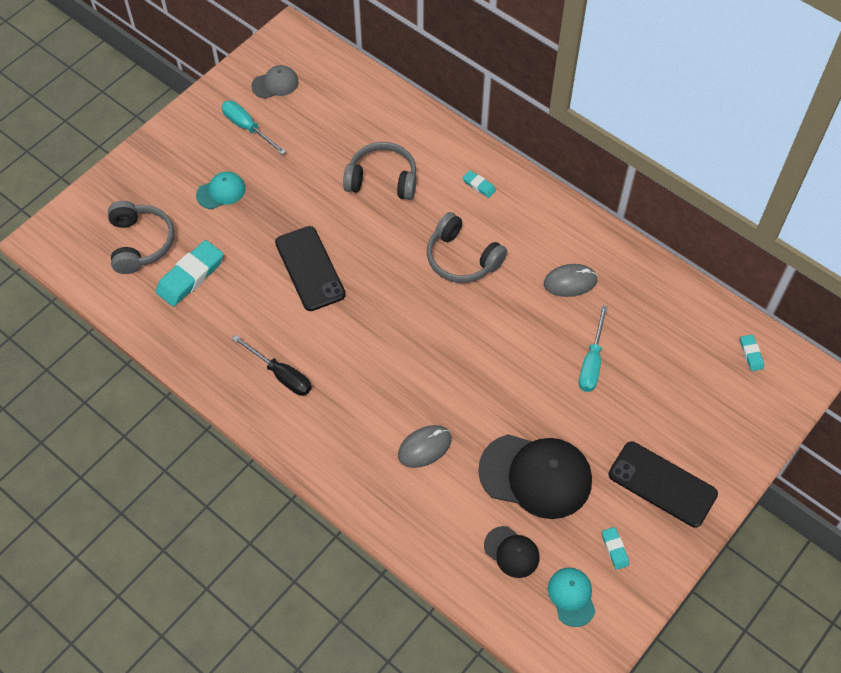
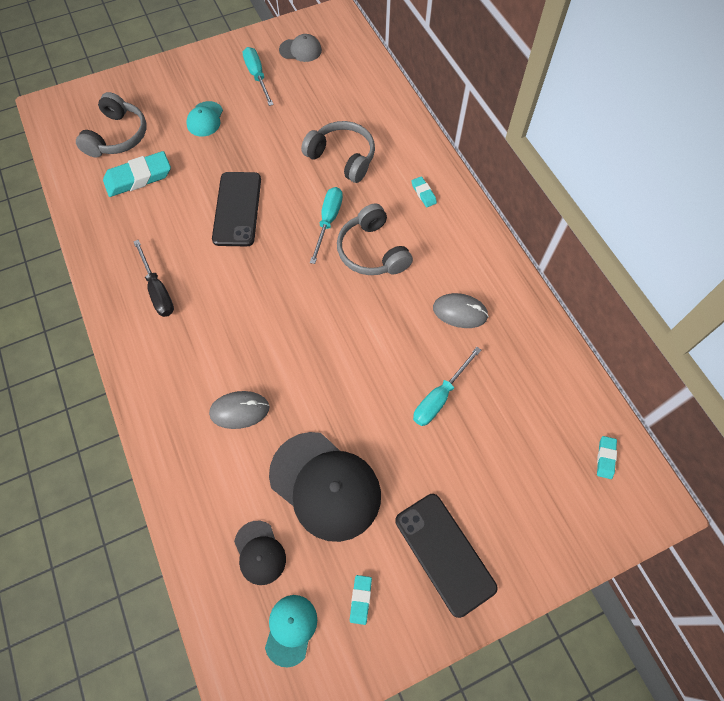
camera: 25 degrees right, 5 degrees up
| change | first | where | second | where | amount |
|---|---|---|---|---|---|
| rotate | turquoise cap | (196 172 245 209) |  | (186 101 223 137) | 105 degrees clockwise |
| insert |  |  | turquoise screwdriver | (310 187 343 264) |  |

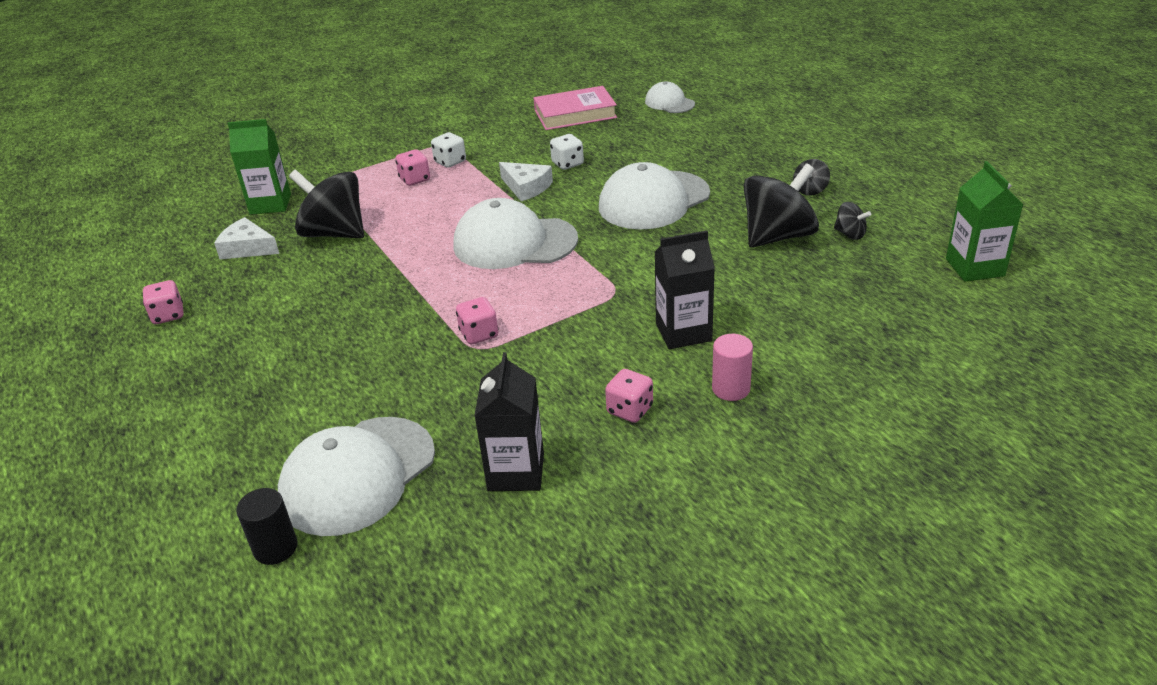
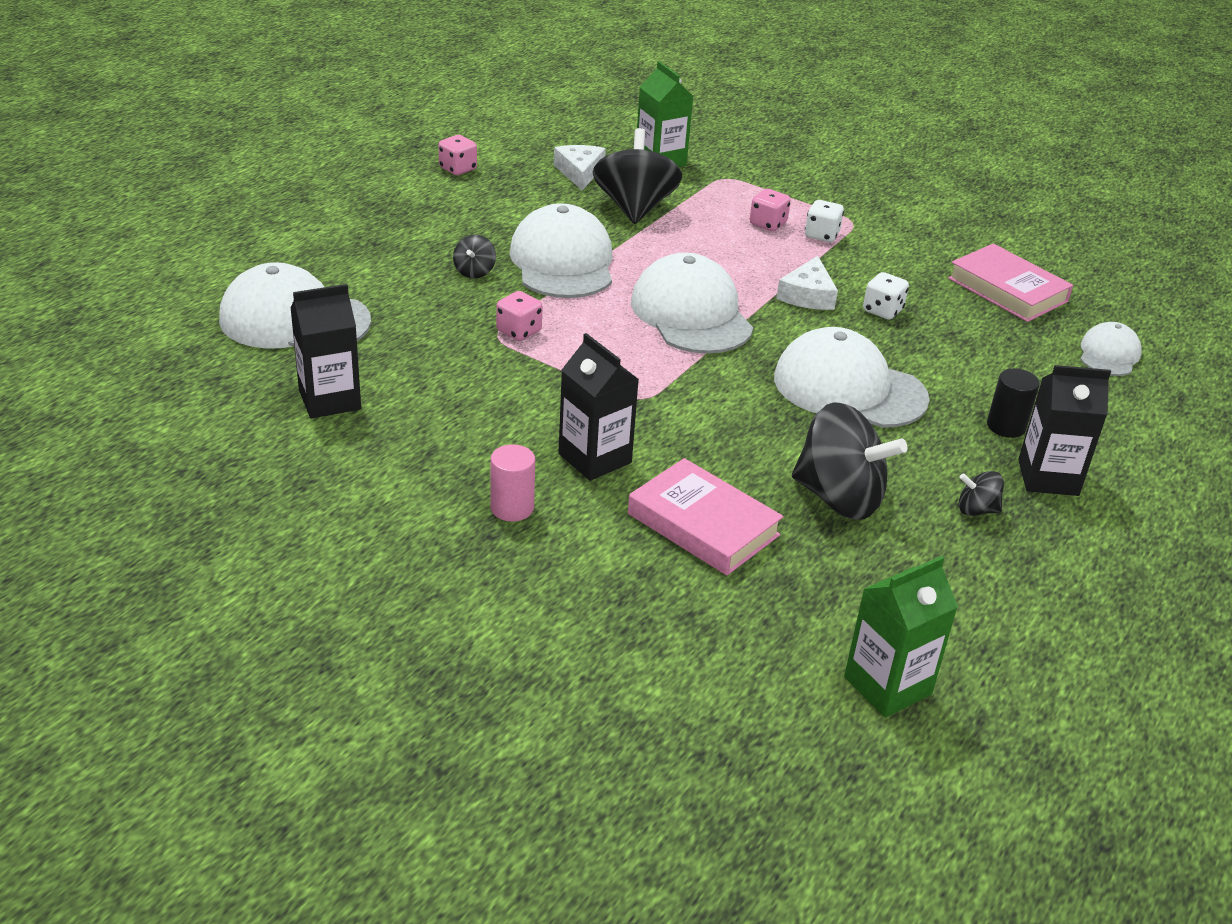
camera: 60 degrees right, 0 degrees up
| change | first | where | second | where | amount |
|---|---|---|---|---|---|
| move | black cylinder | (236 488 298 565) |  | (987 368 1040 438) |  |
| delete | pink dice | (605 369 653 423) |  |  |  |
| move | black spinning top | (834 202 871 240) |  | (453 235 496 278) |  |
| insert |  |  | white cap | (509 203 612 298) |  |
| insert |  |  | pink book | (628 458 783 575) |  |
| insert |  |  | black carton | (1018 365 1111 496) |  |

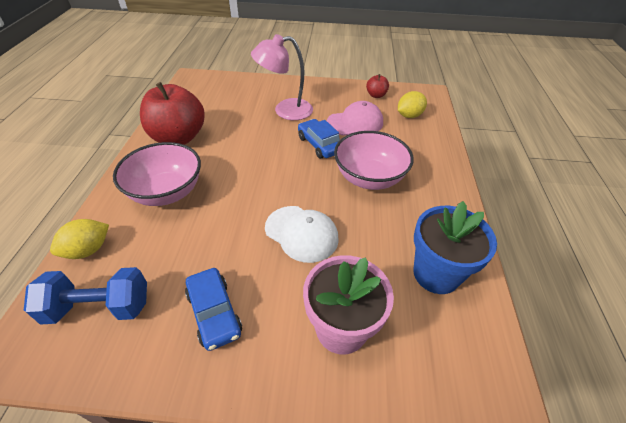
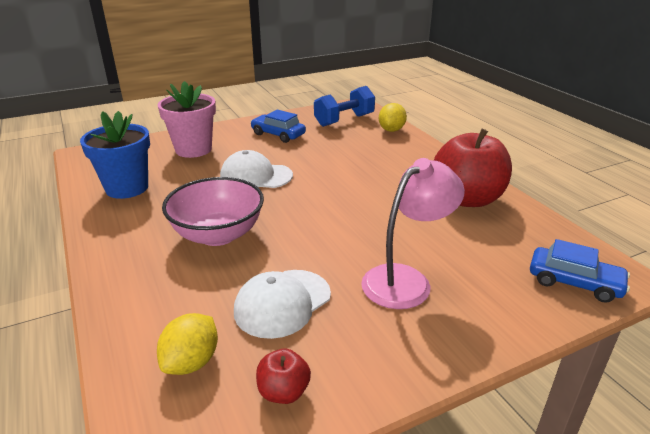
camera: 150 degrees right, 15 degrees down
| change | first | where | second | where | amount |
|---|---|---|---|---|---|
| delete | pink bowl | (113 142 201 206) |  |  |  |
| move | blue car | (298 119 340 159) |  | (530 239 630 303) |  |
| recolor | pink cap | (327 101 383 136) | white cap | (234 270 331 339) |  |

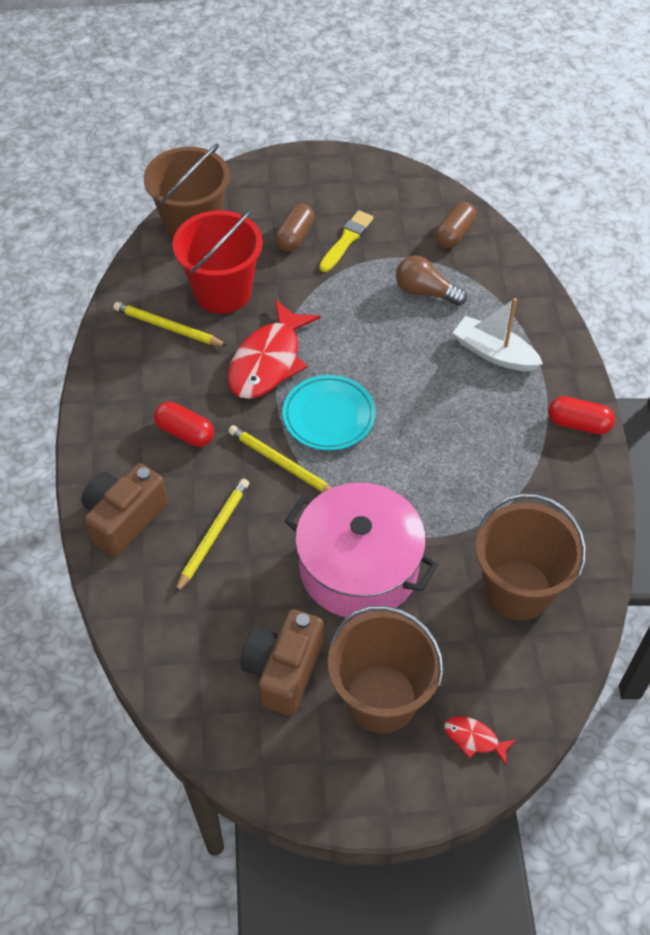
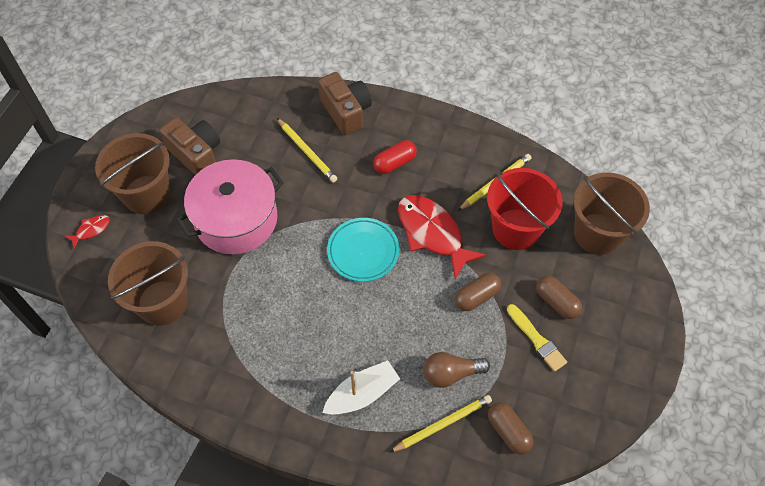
camera: 115 degrees right, 5 degrees up
| change | first | where | second | where | amount |
|---|---|---|---|---|---|
| move | yellow pencil | (228 425 332 492) |  | (389 395 492 453) |  |
| rotate | brown light bulb | (396 255 467 306) |  | (424 352 490 388) | 150 degrees counterclockwise |
| delete | red capsule | (548 396 615 435) |  |  |  |
| insert |  |  | brown capsule | (455 273 501 311) |  |

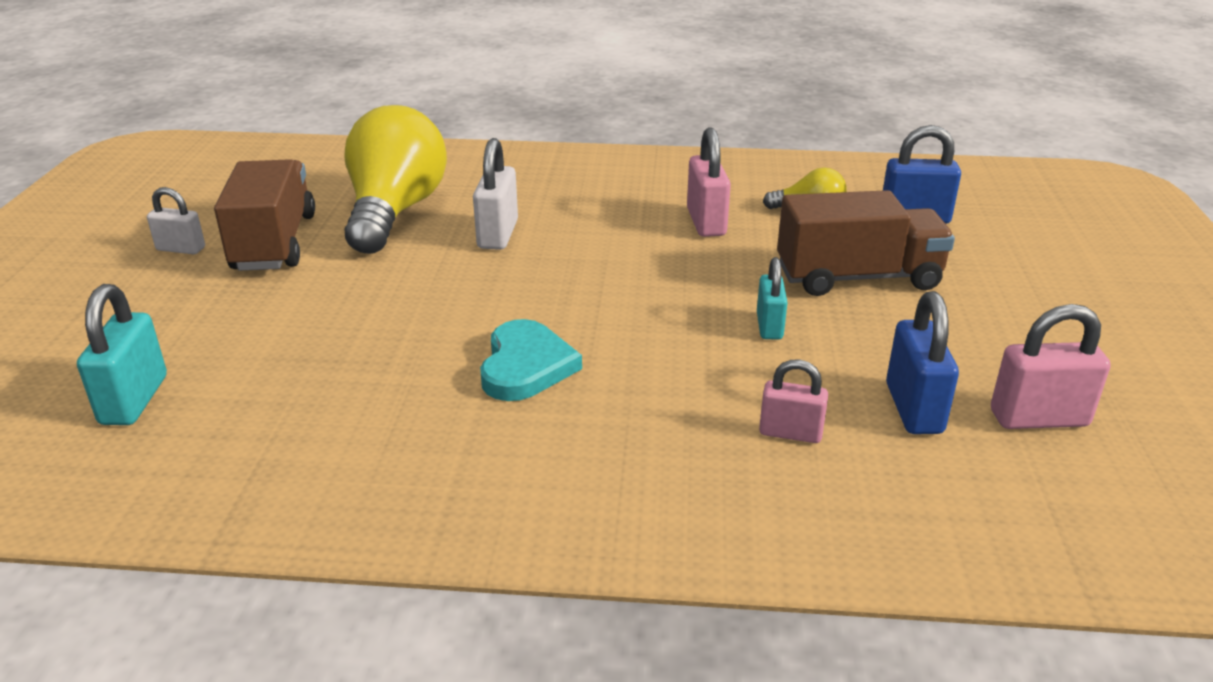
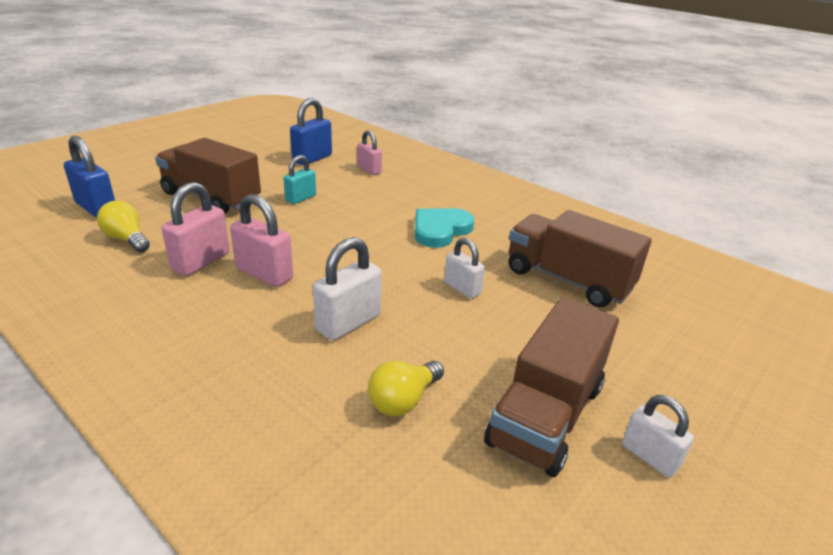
camera: 145 degrees left, 0 degrees up
| change | first | where | second | where | amount |
|---|---|---|---|---|---|
| delete | turquoise padlock | (77 284 167 425) |  |  |  |
| resize | yellow light bulb | (344 105 447 254) |  | (368 361 444 416) | x0.45 |
| move | pink padlock | (991 304 1111 429) |  | (230 194 293 287) |  |
| insert |  |  | white padlock | (444 238 485 299) |  |
| insert |  |  | brown truck | (509 210 652 307) |  |

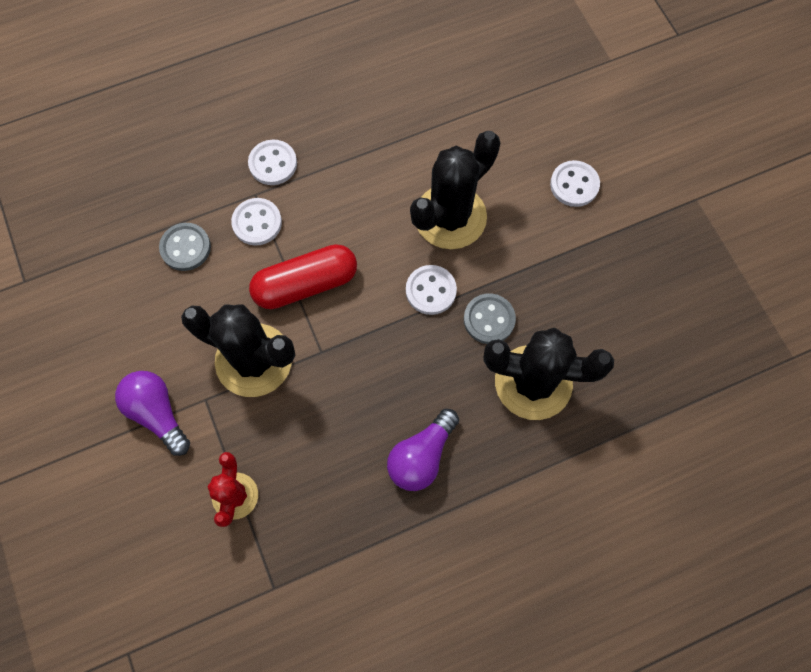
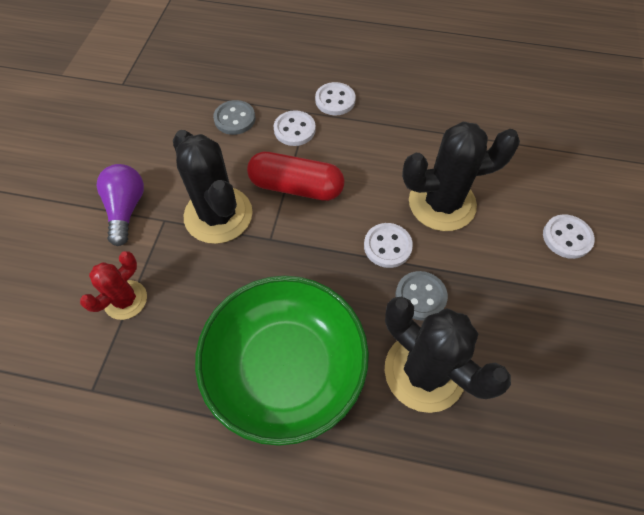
camera: 35 degrees right, 10 degrees down
| change | first | where | second | where | amount |
|---|---|---|---|---|---|
| replace | purple light bulb | (387 409 459 491) | green bowl | (195 276 369 446) |  |

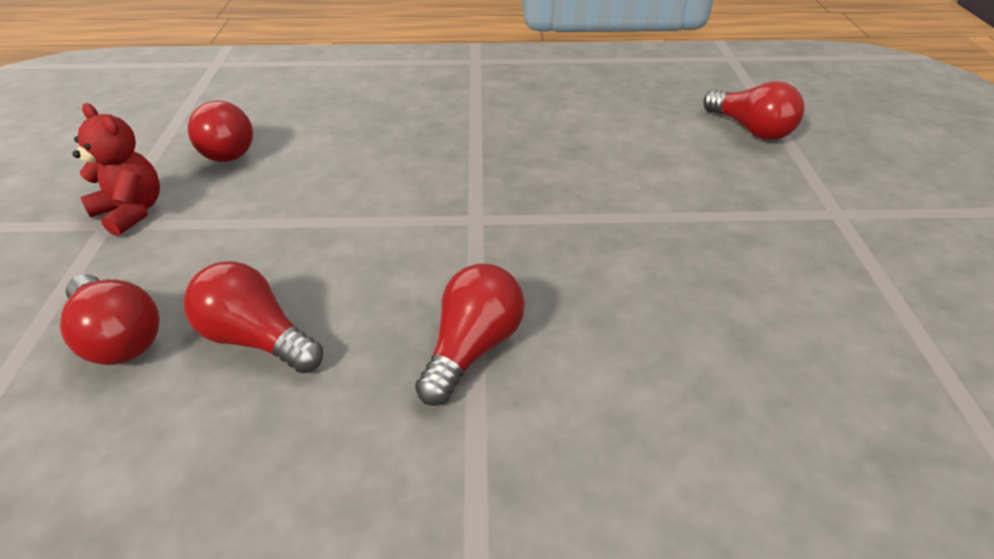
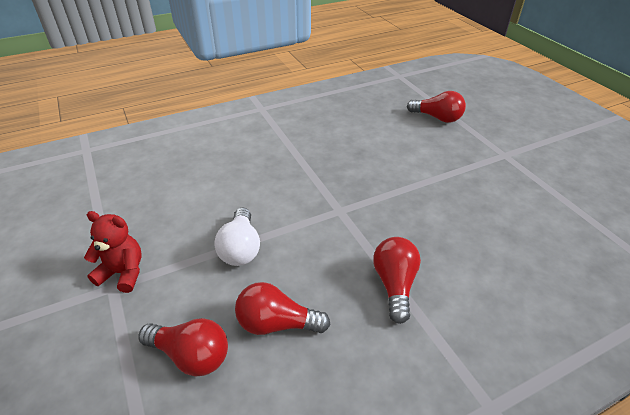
camera: 25 degrees left, 0 degrees up
| change | first | where | second | where | amount |
|---|---|---|---|---|---|
| delete | red light bulb | (188 101 253 162) |  |  |  |
| insert |  |  | white light bulb | (214 207 260 266) |  |

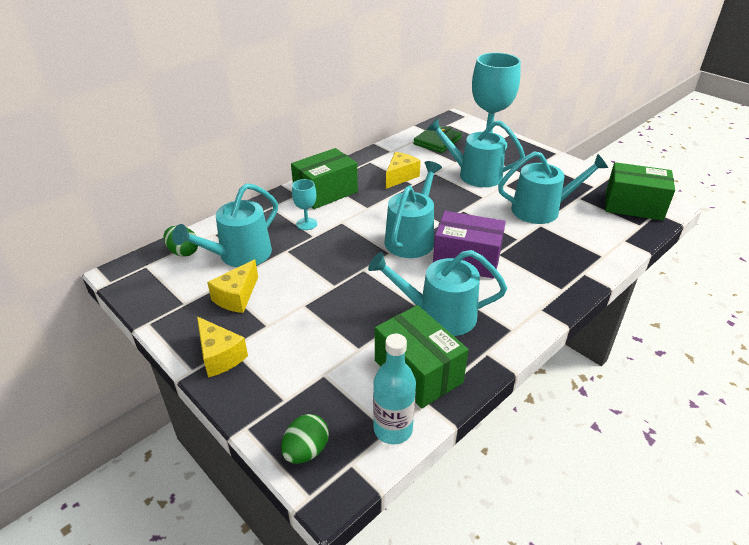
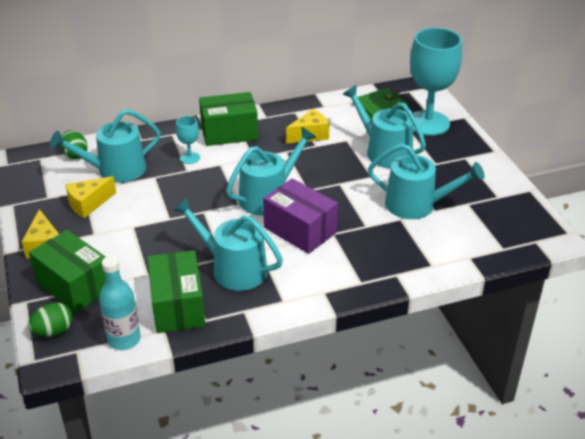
camera: 25 degrees right, 0 degrees up
| change | first | where | second | where | amount |
|---|---|---|---|---|---|
| move | green box | (605 162 675 221) |  | (29 230 106 313) |  |

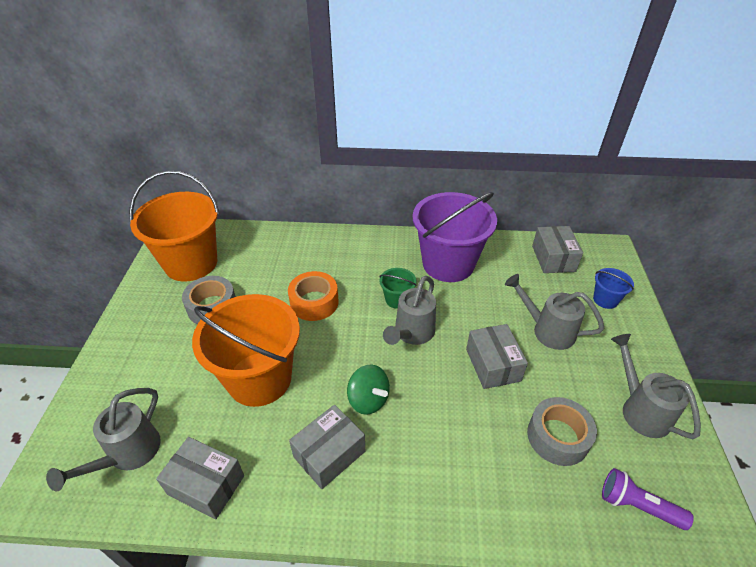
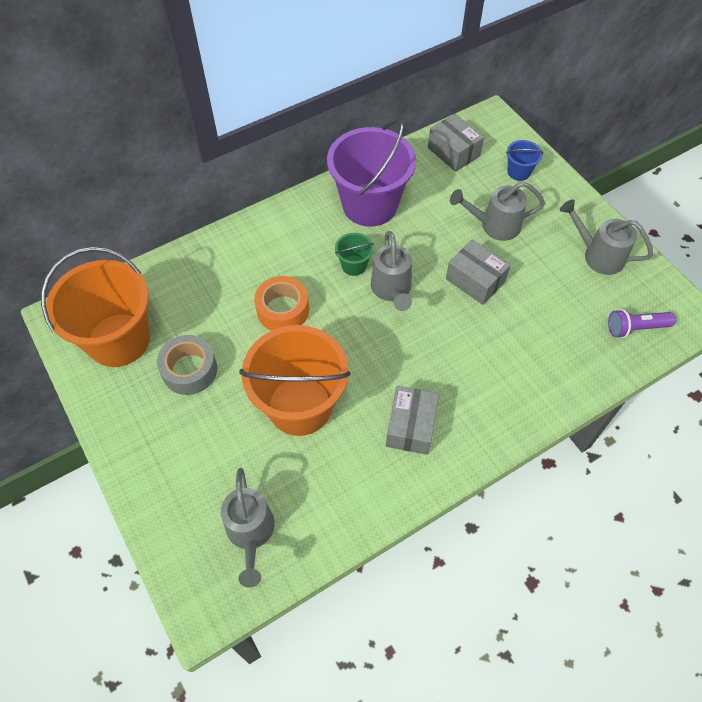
camera: 35 degrees left, 15 degrees up
| change | first | where | second | where | amount |
|---|---|---|---|---|---|
| delete | grey box | (156 437 244 519) |  |  |  |
| delete | green spinning top | (347 365 390 415) |  |  |  |
| delete | grey tape | (527 397 597 466) |  |  |  |

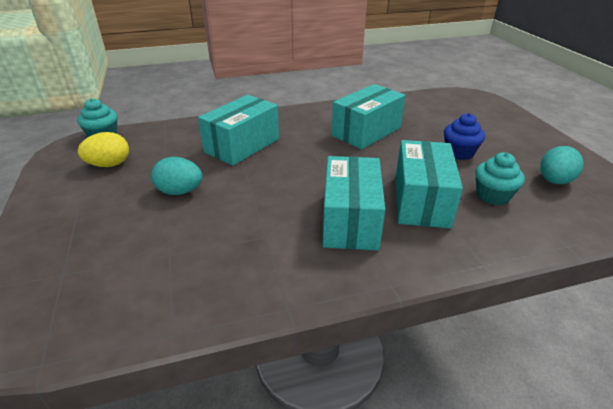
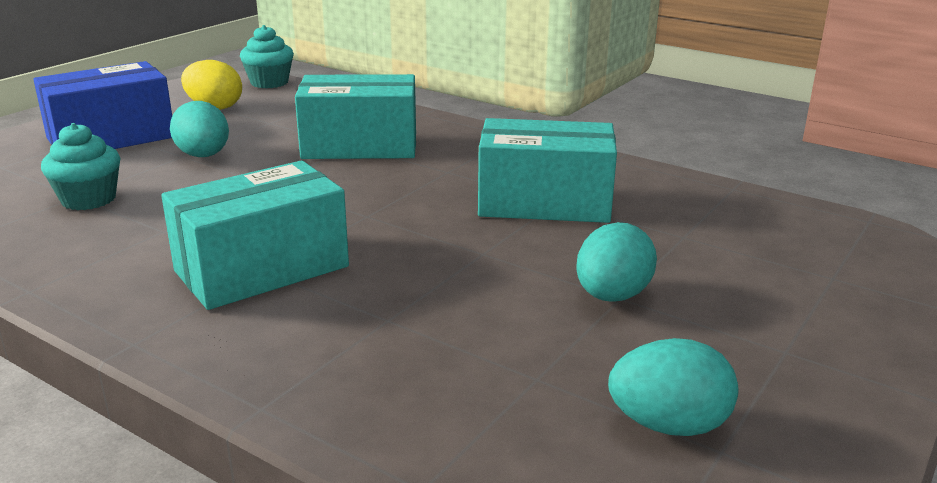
camera: 50 degrees right, 10 degrees down
| change | first | where | second | where | amount |
|---|---|---|---|---|---|
| delete | turquoise box | (395 140 463 229) |  |  |  |
| replace | blue cupcake | (444 113 485 160) | turquoise egg | (576 222 657 302) |  |
| move | turquoise cupcake | (475 152 525 205) |  | (41 123 120 210) |  |
| insert |  |  | blue box | (33 61 172 149) |  |

